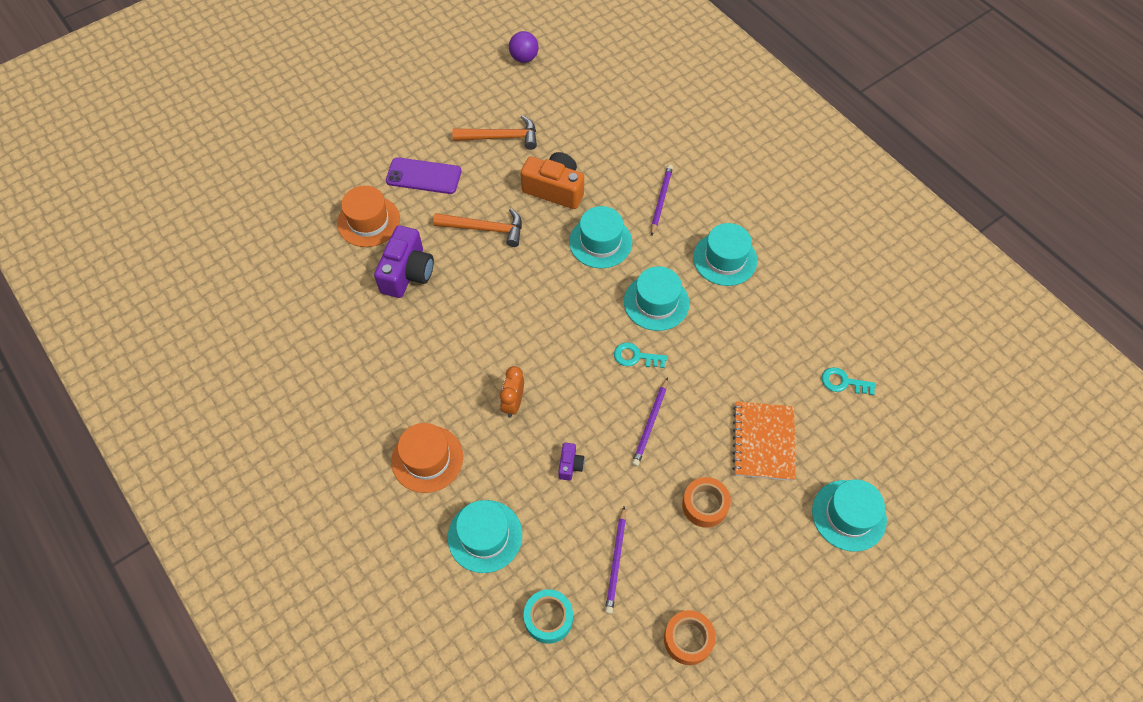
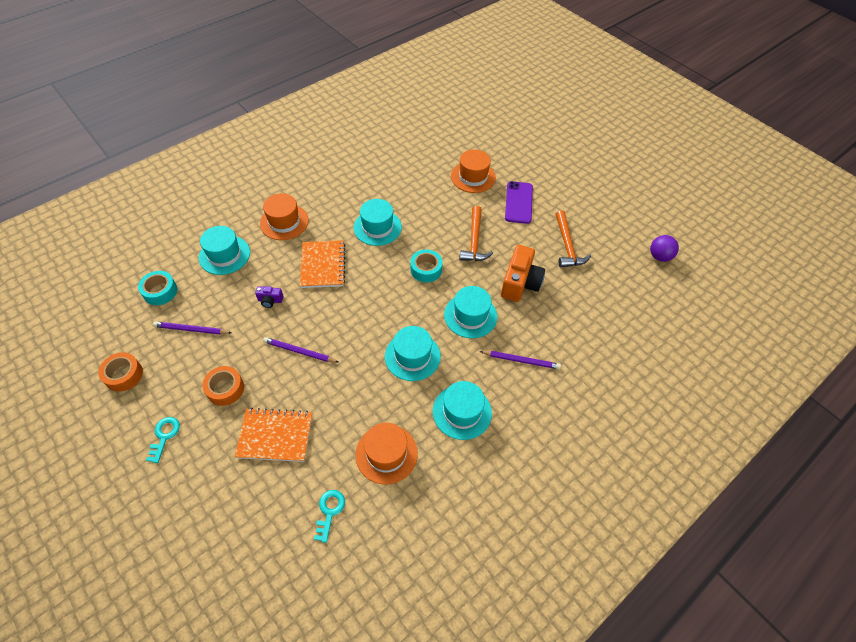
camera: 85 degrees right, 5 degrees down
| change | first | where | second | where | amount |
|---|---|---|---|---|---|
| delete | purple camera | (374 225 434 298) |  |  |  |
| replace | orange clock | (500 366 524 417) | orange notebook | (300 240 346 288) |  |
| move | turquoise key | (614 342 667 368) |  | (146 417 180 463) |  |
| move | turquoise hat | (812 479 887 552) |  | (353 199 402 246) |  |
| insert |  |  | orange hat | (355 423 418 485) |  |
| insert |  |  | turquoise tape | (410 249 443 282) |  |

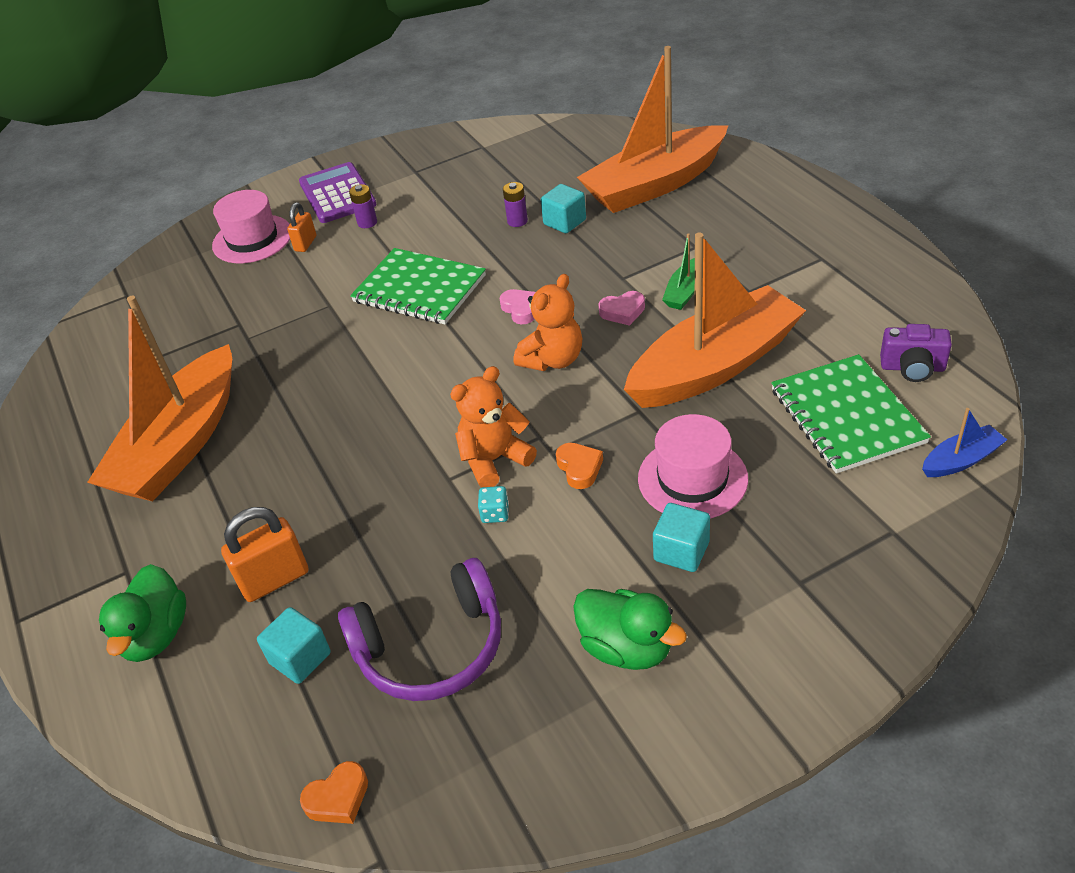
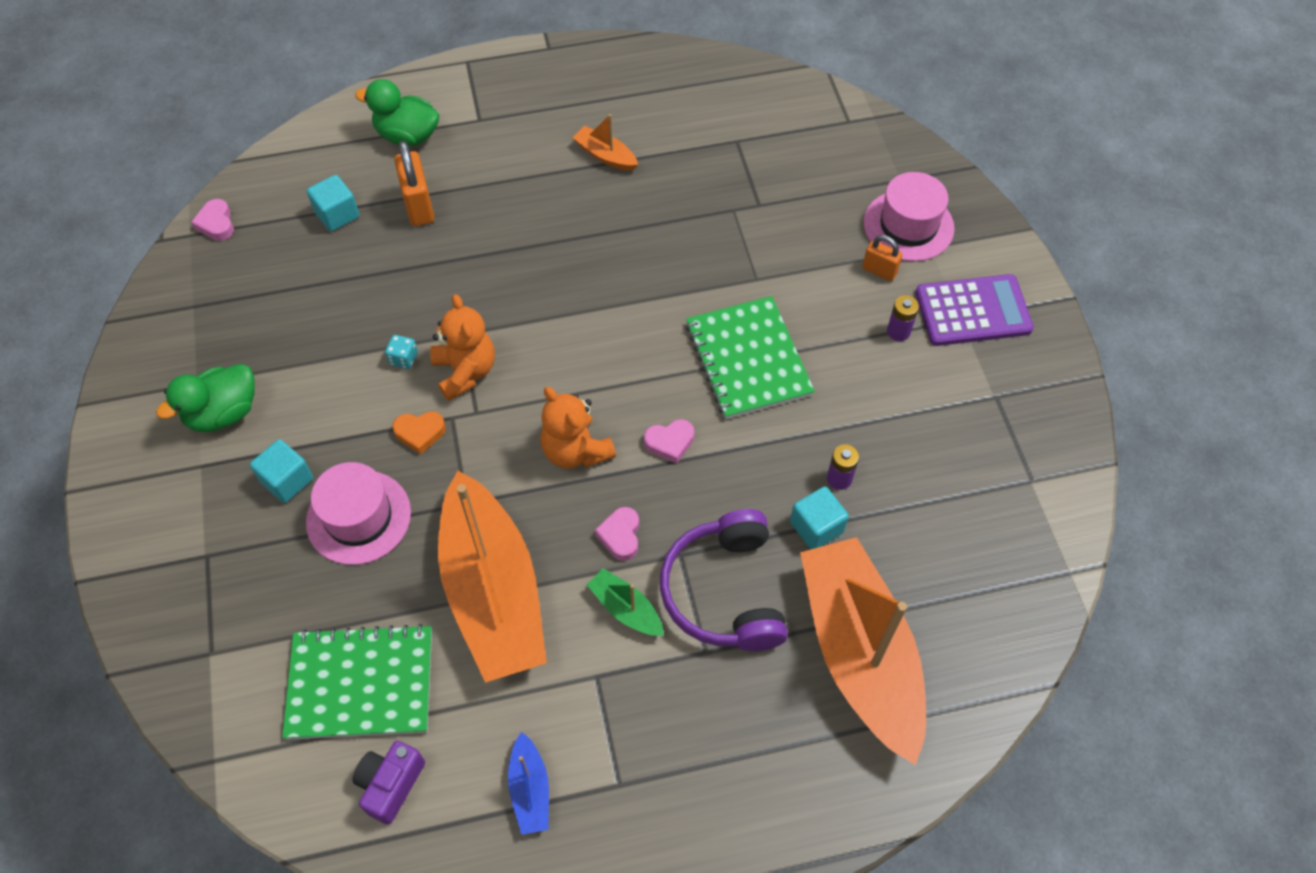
camera: 100 degrees right, 15 degrees up
| change | first | where | second | where | amount |
|---|---|---|---|---|---|
| resize | orange boat | (87 296 232 501) |  | (572 114 638 171) | x0.41 |
| recolor | orange heart | (300 761 368 824) | pink heart | (191 199 234 241) |  |
| move | purple headphones | (338 558 501 701) |  | (660 509 788 651) |  |
| rotate | green notebook | (350 248 486 324) |  | (686 296 815 419) | 60 degrees counterclockwise |
| move | blue boat | (922 408 1007 477) |  | (508 732 549 835) |  |

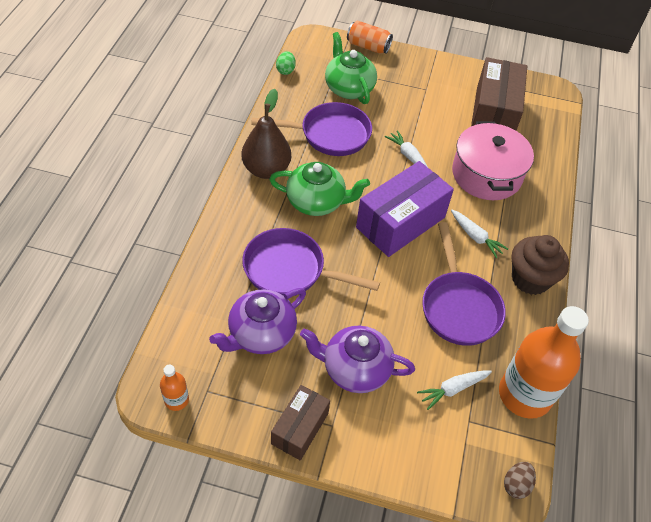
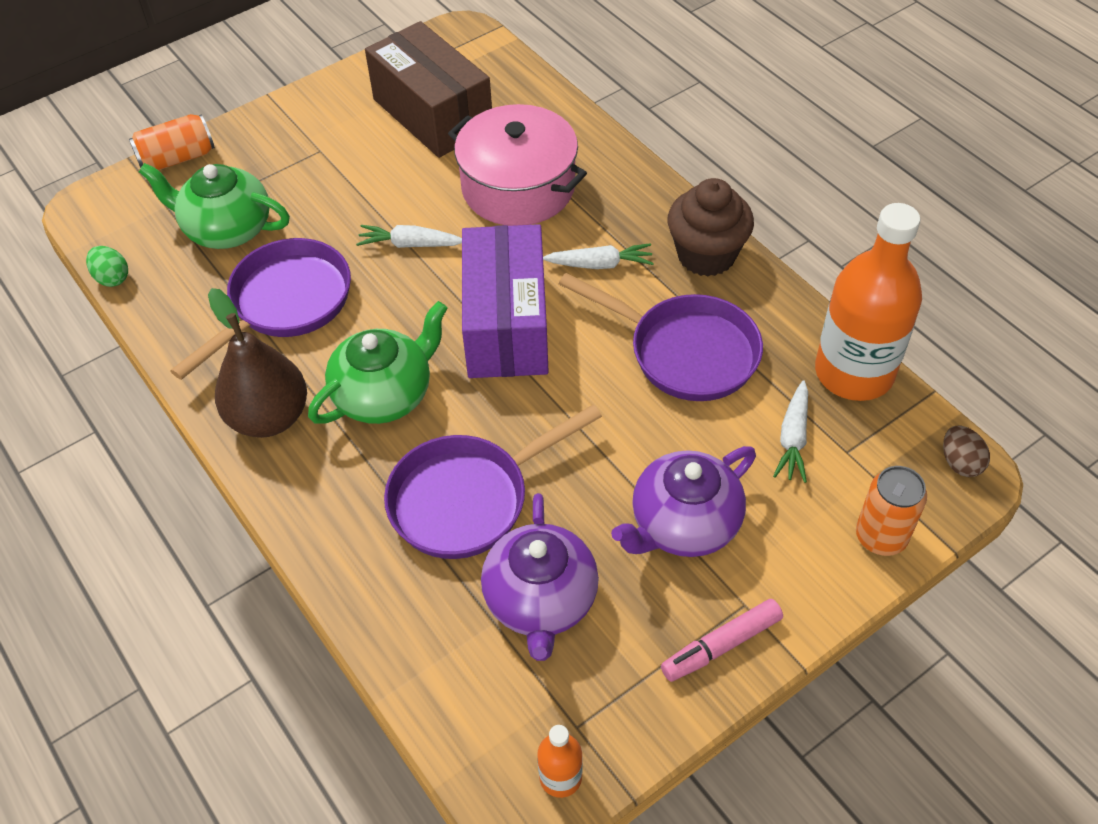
camera: 45 degrees left, 0 degrees up
| change | first | where | second | where | amount |
|---|---|---|---|---|---|
| replace | brown box | (271 385 330 461) | pink marker | (661 599 783 682) |  |
| insert |  |  | orange can | (856 466 927 556) |  |

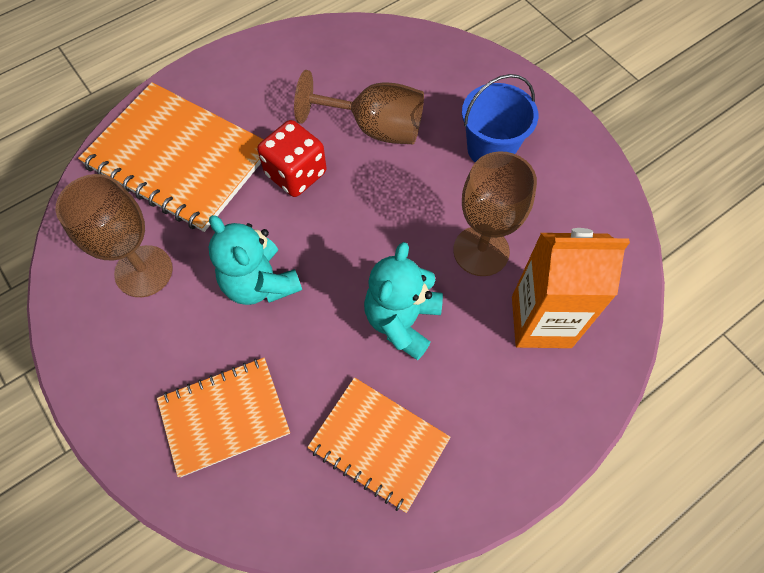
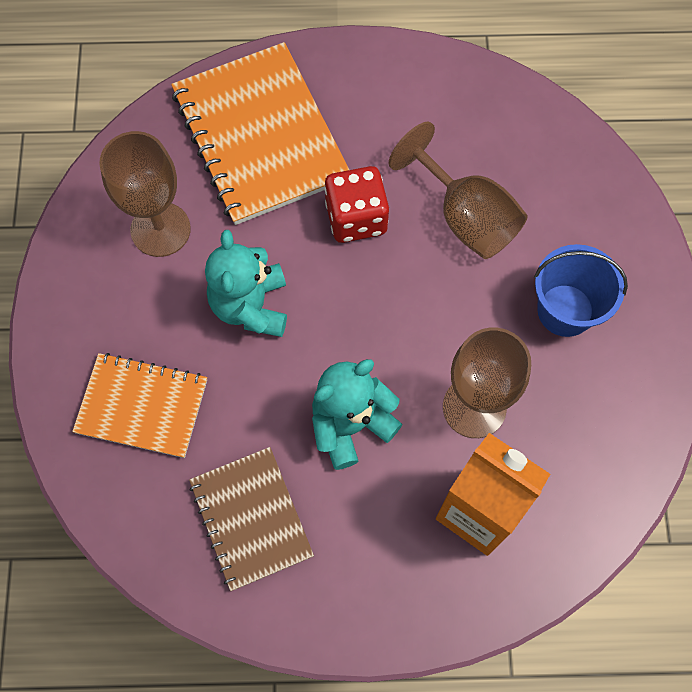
camera: 35 degrees right, 5 degrees up
| change | first | where | second | where | amount |
|---|---|---|---|---|---|
| recolor | orange notebook | (307 377 451 513) | brown notebook | (189 447 314 591) |  |

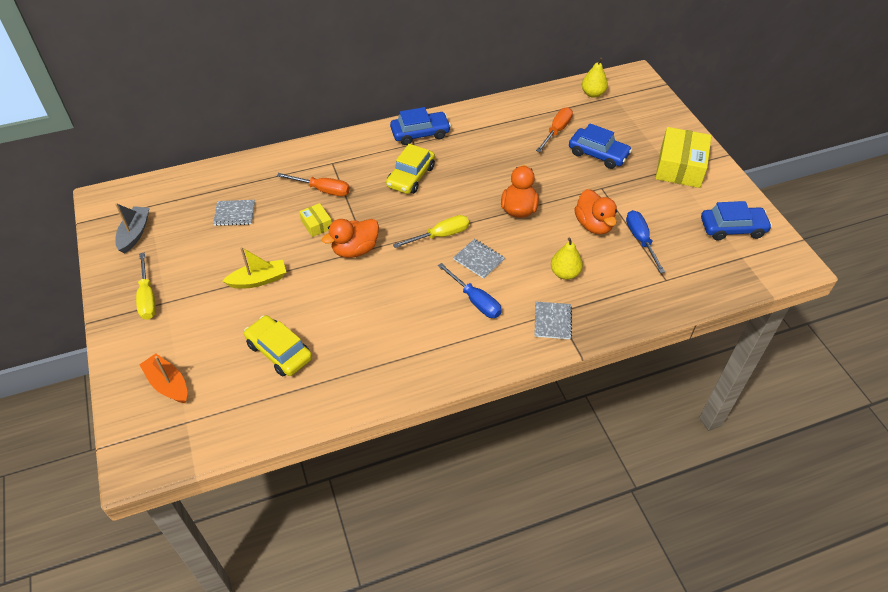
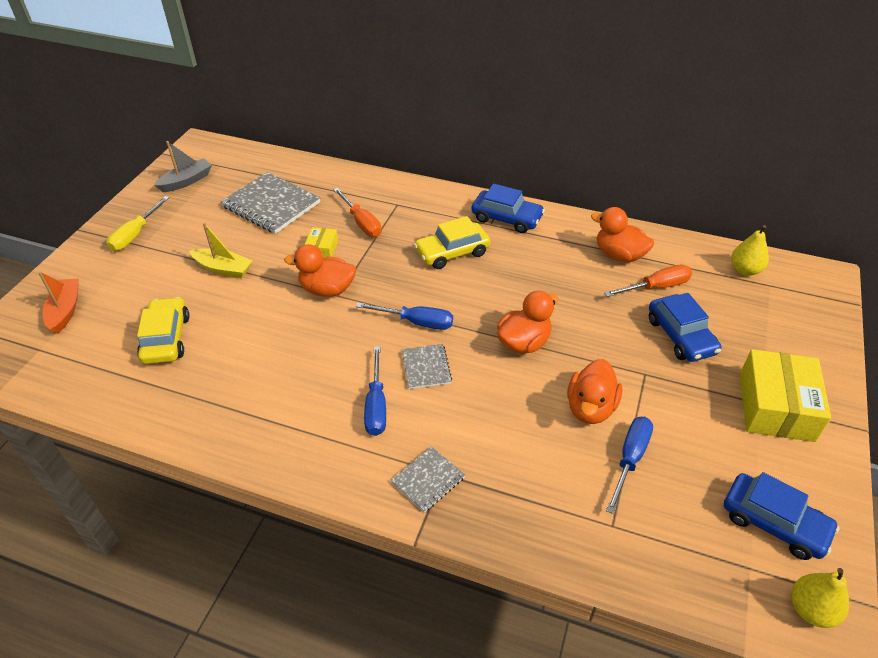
camera: 40 degrees right, 5 degrees down
| change | first | where | second | where | amount |
|---|---|---|---|---|---|
| resize | grey notebook | (213 200 255 226) |  | (221 172 320 234) | x1.89 |
| recolor | yellow screwdriver | (393 215 469 248) | blue screwdriver | (356 303 453 330) |  |
| move | yellow pear | (551 238 583 280) |  | (791 568 849 628) |  |
| rotate | yellow box | (655 127 712 188) |  | (740 349 831 442) | 45 degrees counterclockwise |
| insert |  |  | orange duck | (591 207 654 263) |  |

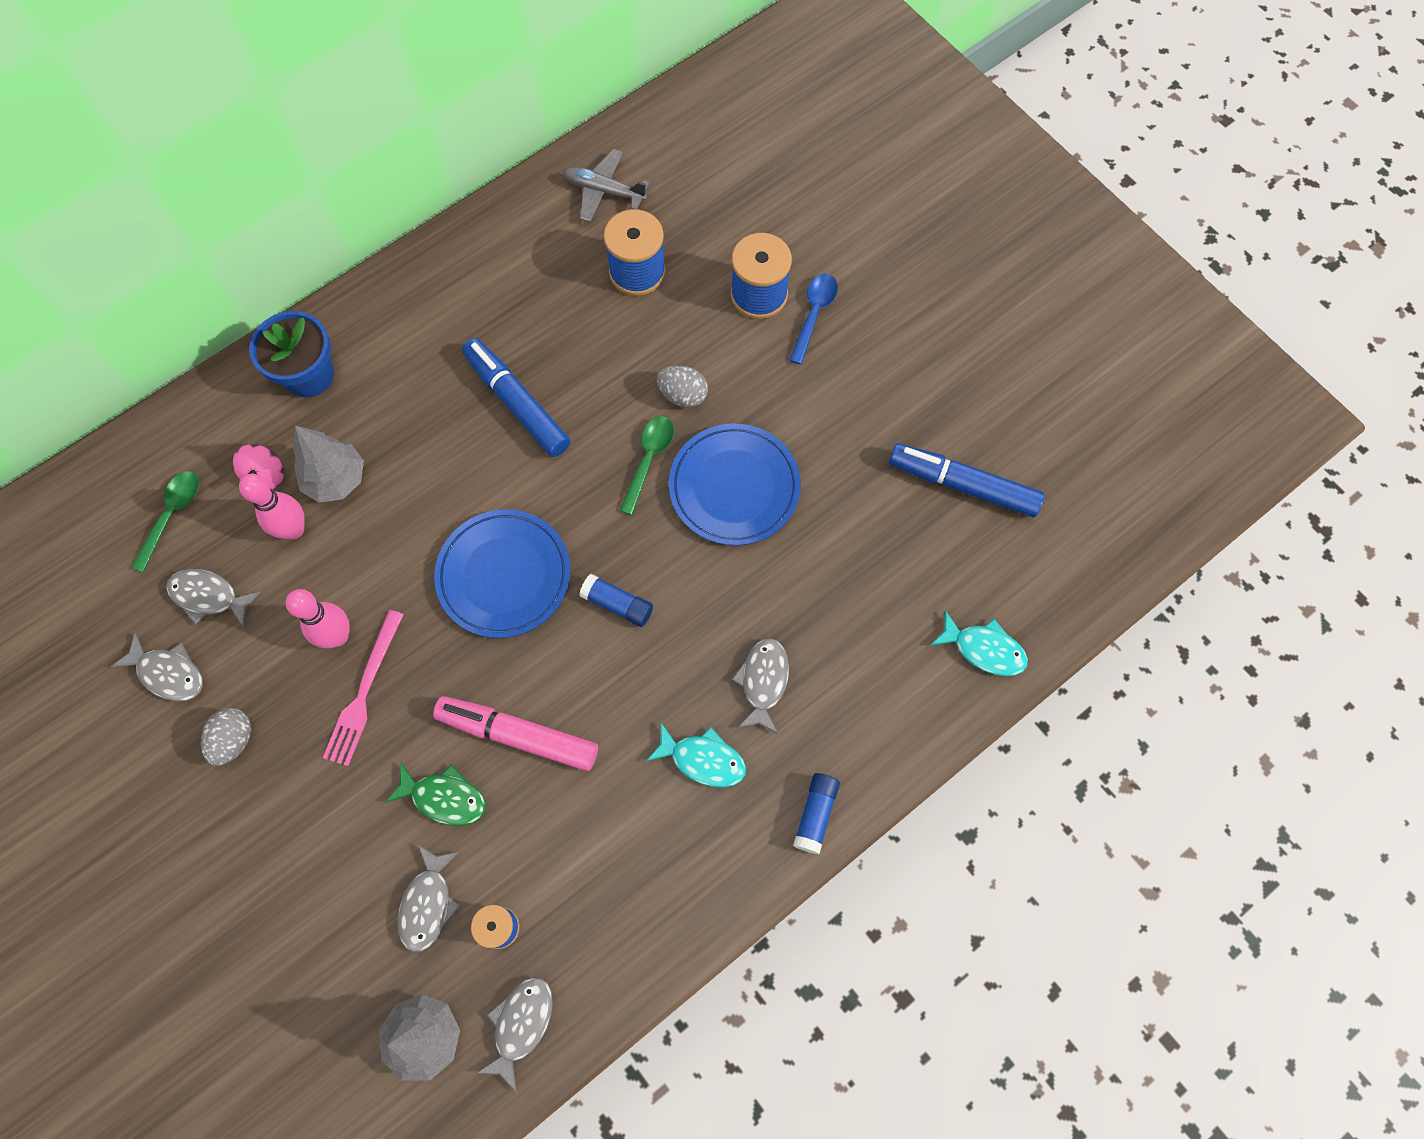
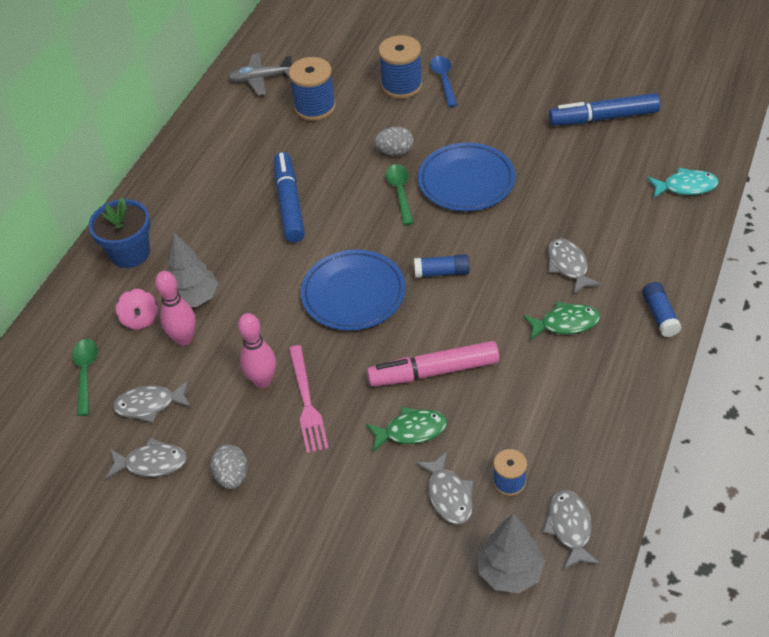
camera: 25 degrees left, 20 degrees down
| change | first | where | second | where | amount |
|---|---|---|---|---|---|
| rotate | blue marker | (462 338 570 457) |  | (274 152 305 243) | 60 degrees clockwise |
| recolor | turquoise fish | (646 723 746 788) | green fish | (523 301 600 340) |  |

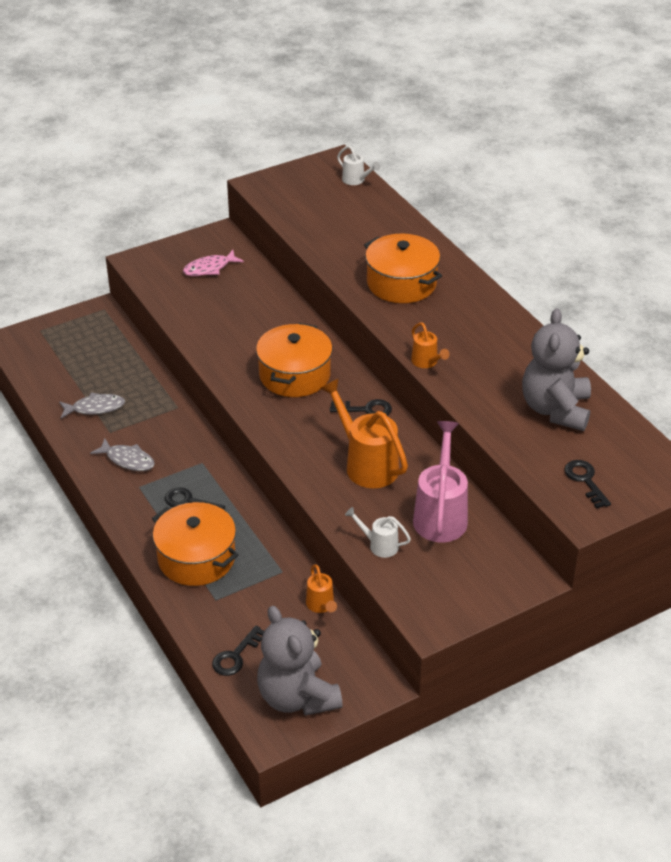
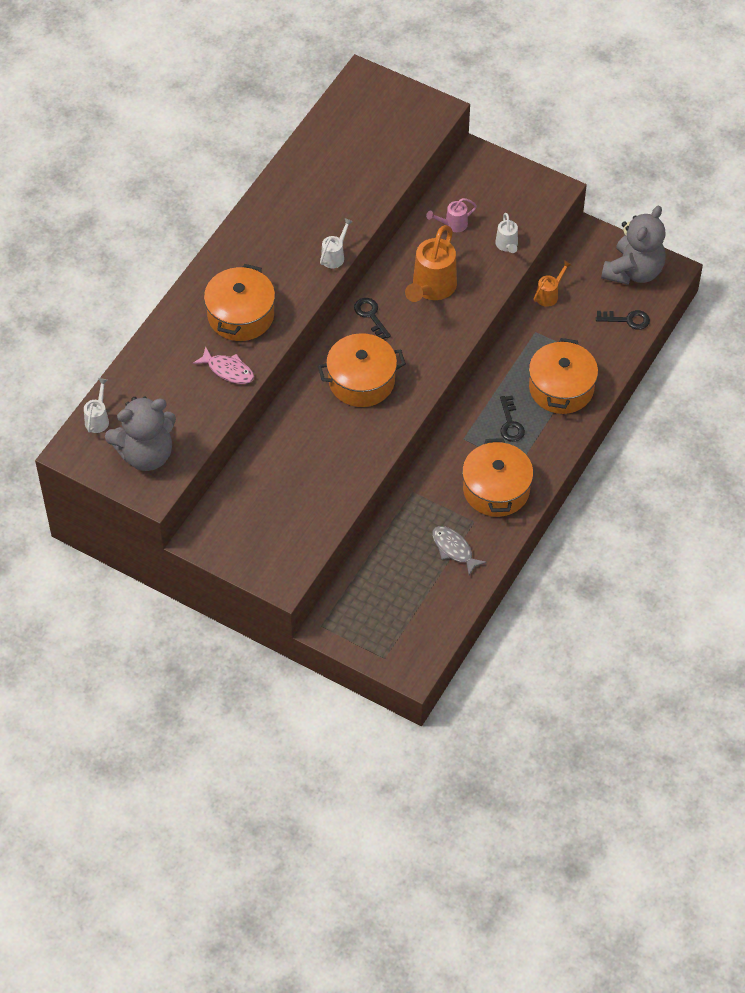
camera: 120 degrees left, 15 degrees up
| change | first | where | second | where | amount |
|---|---|---|---|---|---|
| replace | grey fish | (90 438 155 471) | orange pot | (462 438 533 517) |  |
| move | pink fish | (183 250 244 276) |  | (193 347 254 384) |  |
| recolor | orange watering can | (411 322 450 368) | white watering can | (320 218 353 268) |  |
| resize | pink watering can | (413 421 468 542) |  | (426 198 477 232) | x0.51 |
| move | grey teddy bear | (522 308 591 431) |  | (105 396 176 471) |  |
| delete | black key | (564 460 611 508) |  |  |  |

